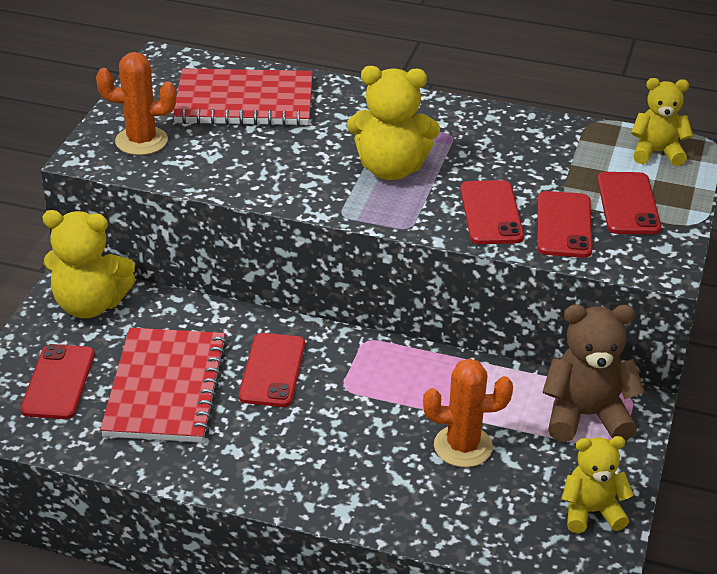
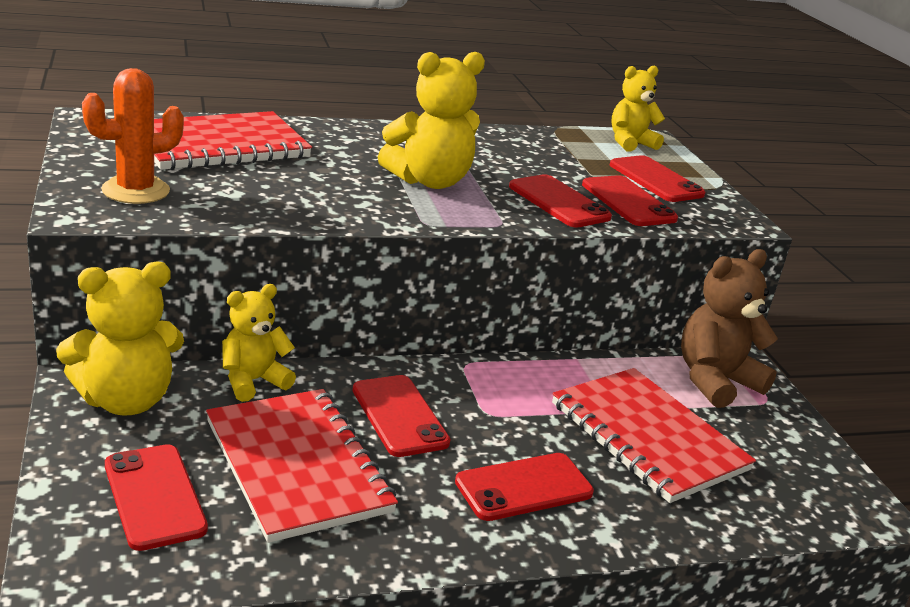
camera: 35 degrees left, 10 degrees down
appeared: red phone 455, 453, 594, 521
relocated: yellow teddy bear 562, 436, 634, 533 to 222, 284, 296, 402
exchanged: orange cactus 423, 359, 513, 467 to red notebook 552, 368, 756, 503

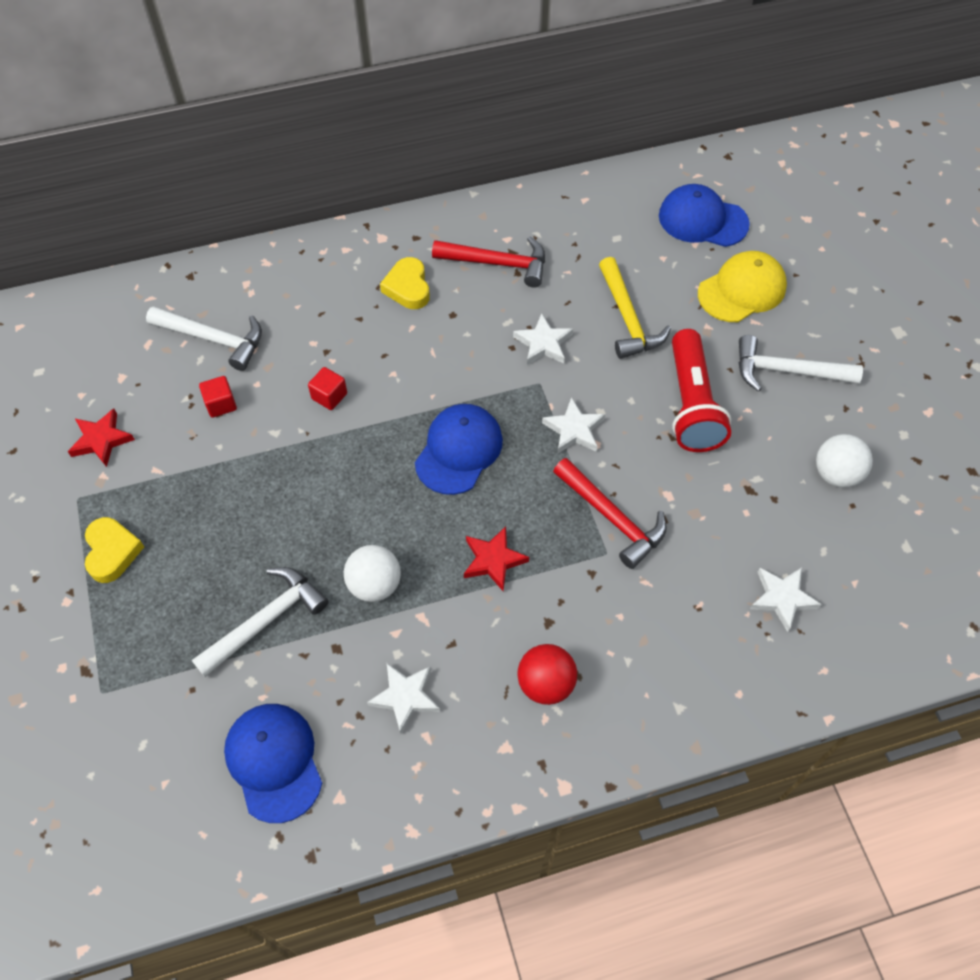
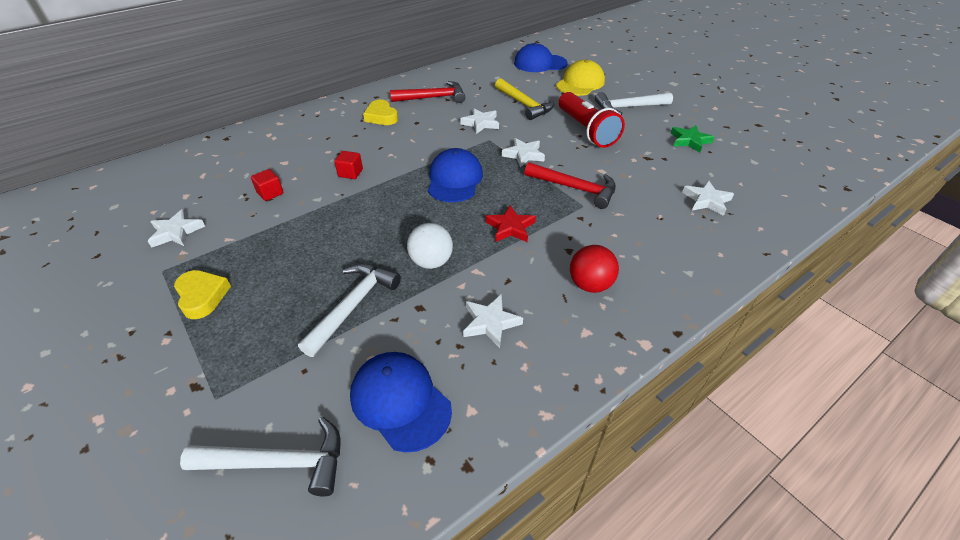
camera: 20 degrees left, 15 degrees down
relocated: white hammer 146, 306, 262, 371 to 180, 417, 340, 497
exchanged: white ball 816, 434, 873, 488 to green star 671, 125, 715, 153
colour: red star 68, 408, 135, 467 to white star 148, 209, 205, 248

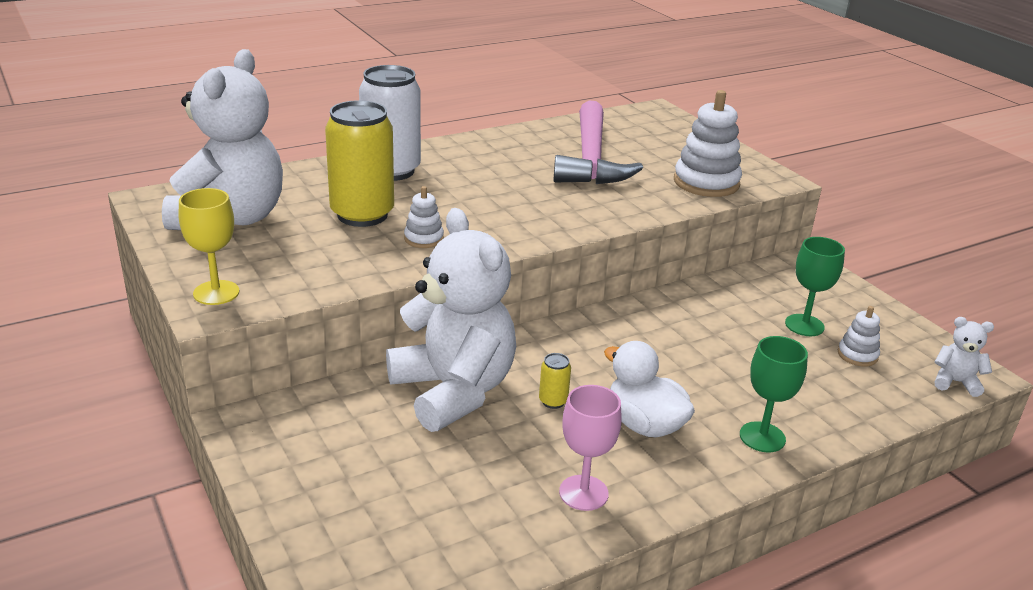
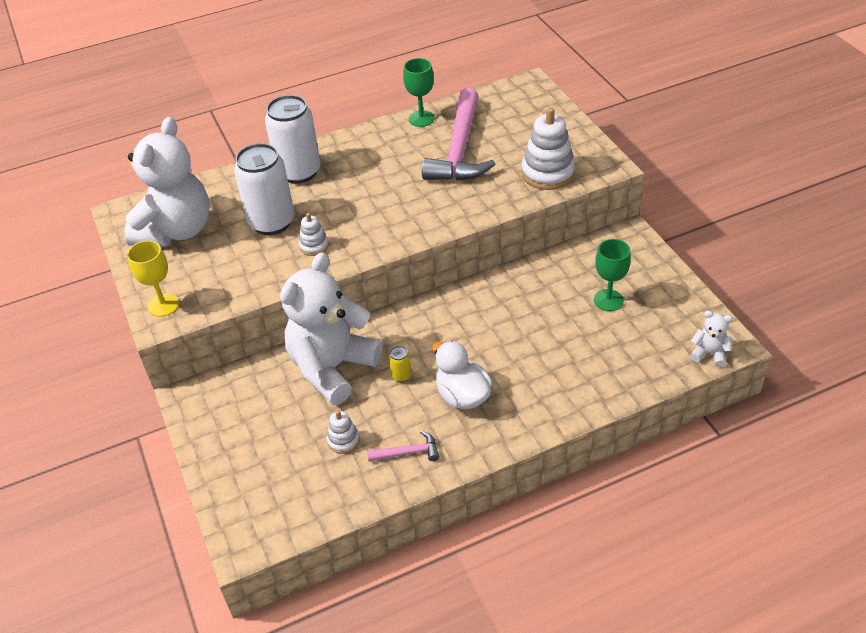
camera: 10 degrees right, 15 degrees up
relocated: green goblet 740, 336, 808, 452 to 403, 58, 435, 127; white stacking toy 838, 306, 880, 367 to 327, 410, 360, 454
exchanged: pink goblet 559, 385, 622, 511 to pink hammer 367, 430, 439, 462
colour: yellow can 325, 100, 394, 227 to white can 234, 143, 294, 235
spun: white teddy bear 386, 208, 516, 432 = 280, 252, 383, 405 120 degrees counterclockwise

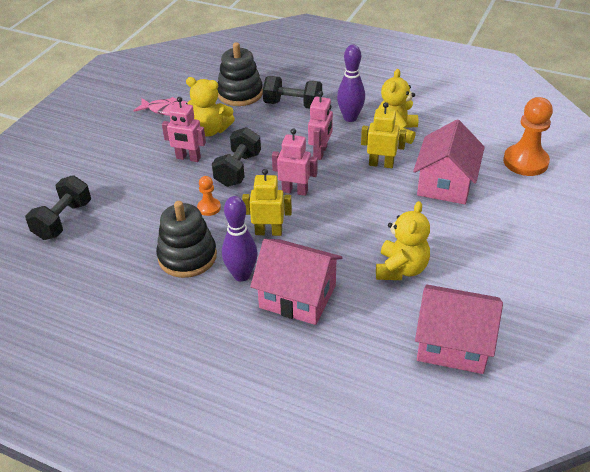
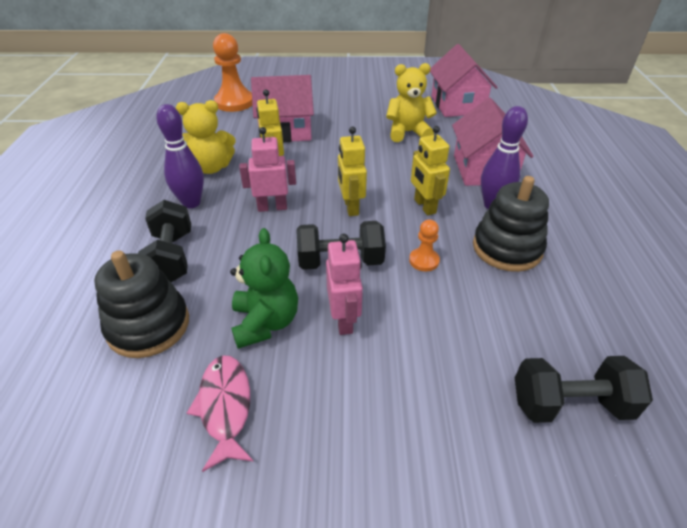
camera: 115 degrees left, 0 degrees up
colour: yellow teddy bear 186, 77, 235, 136 to green teddy bear 230, 228, 298, 349; pink robot 272, 128, 317, 196 to yellow robot 338, 127, 367, 216

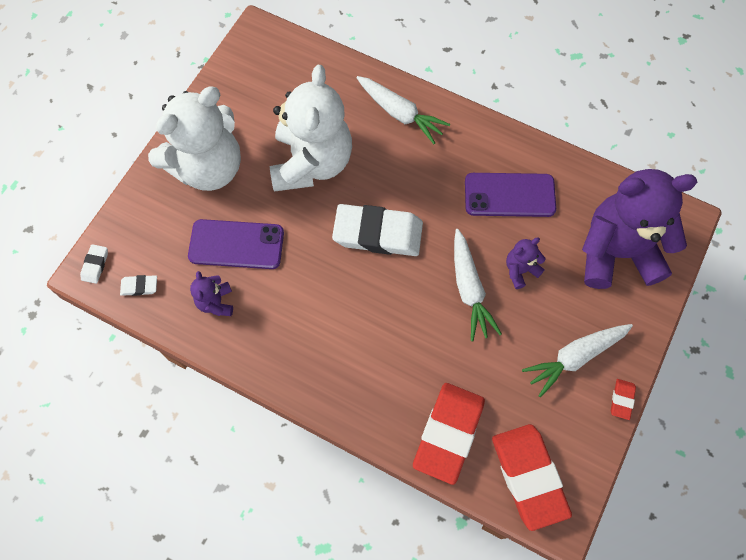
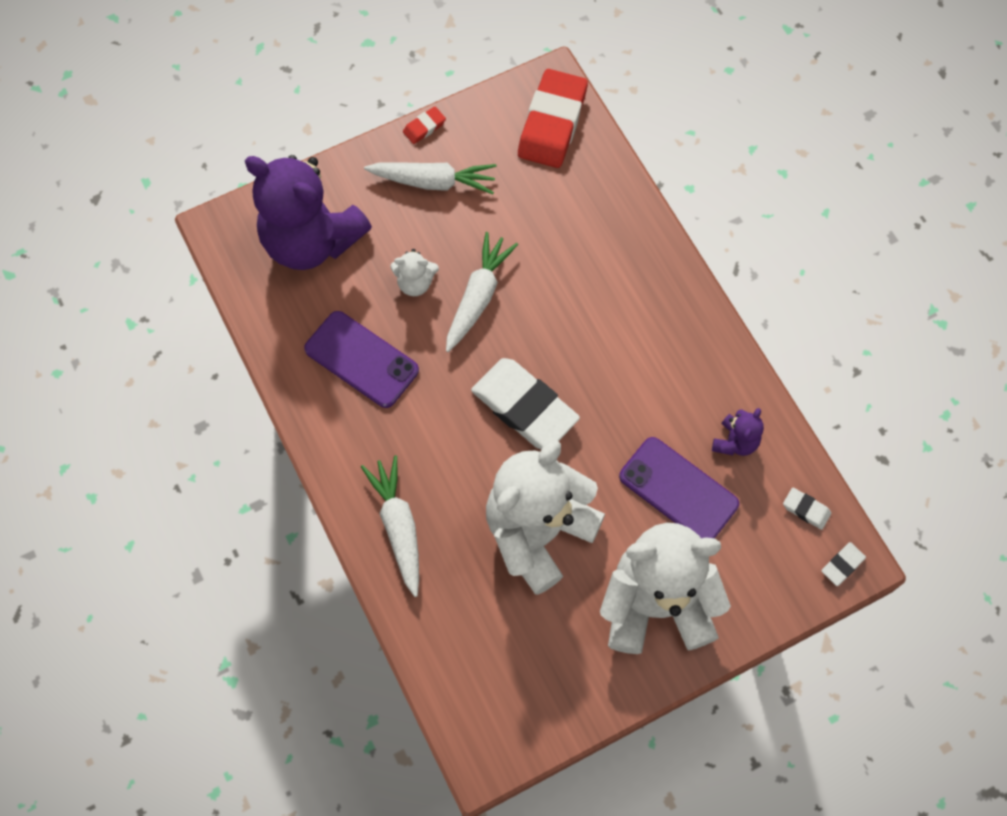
camera: 145 degrees left, 0 degrees up
missing: red eraser 413, 383, 485, 485
colour: purple teddy bear 506, 238, 546, 289 to white teddy bear 390, 249, 439, 296

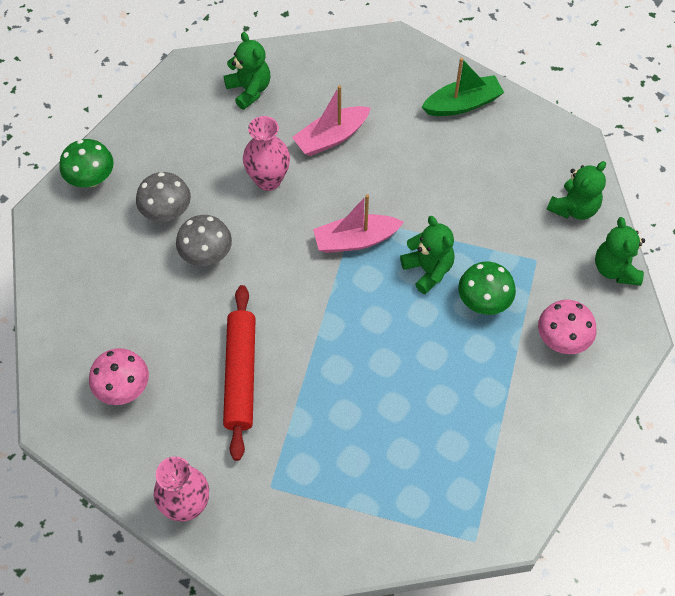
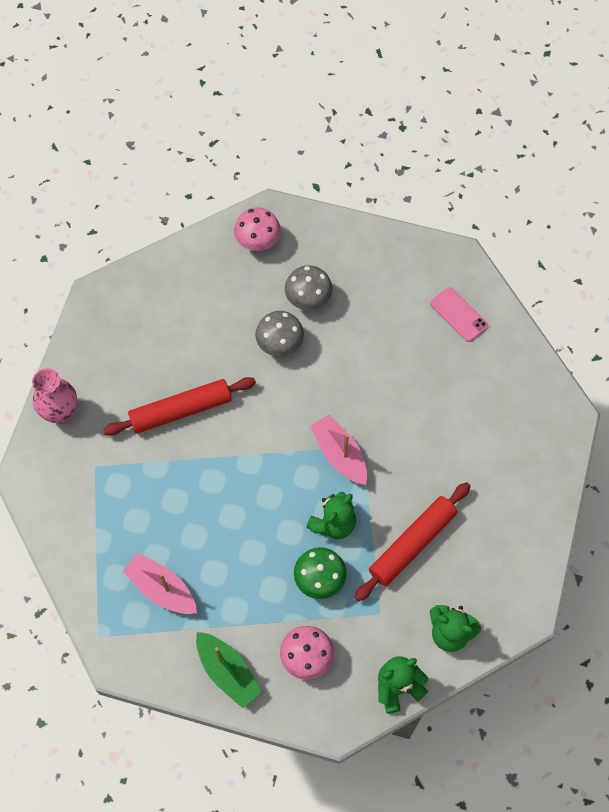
camera: 70 degrees right, 5 degrees up
missing: green mushroom 59, 139, 114, 187; pink vase 243, 116, 290, 191
appeared: red rolling pin 354, 482, 471, 601
relocated: pink mushroom 89, 348, 149, 405 to 234, 207, 281, 251; pink boat 292, 85, 371, 156 to 123, 553, 197, 614; green boat 422, 58, 504, 116 to 196, 632, 262, 708
exchanged: green teddy bear 224, 32, 270, 110 to pink phone 430, 287, 488, 342

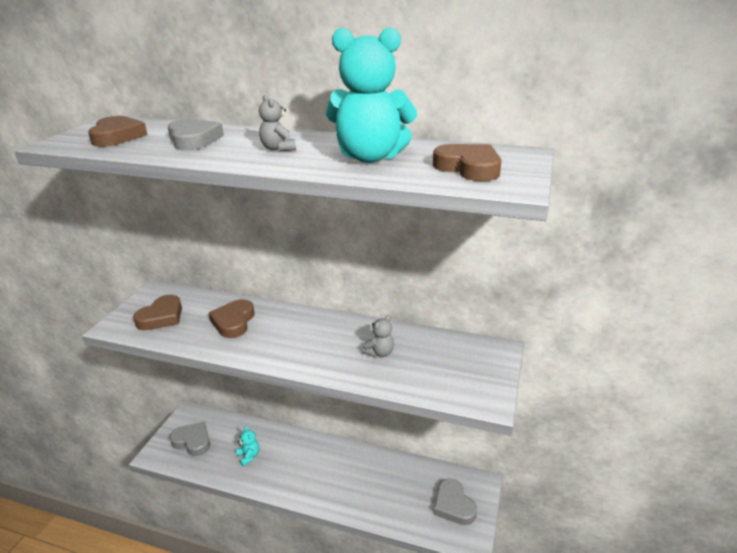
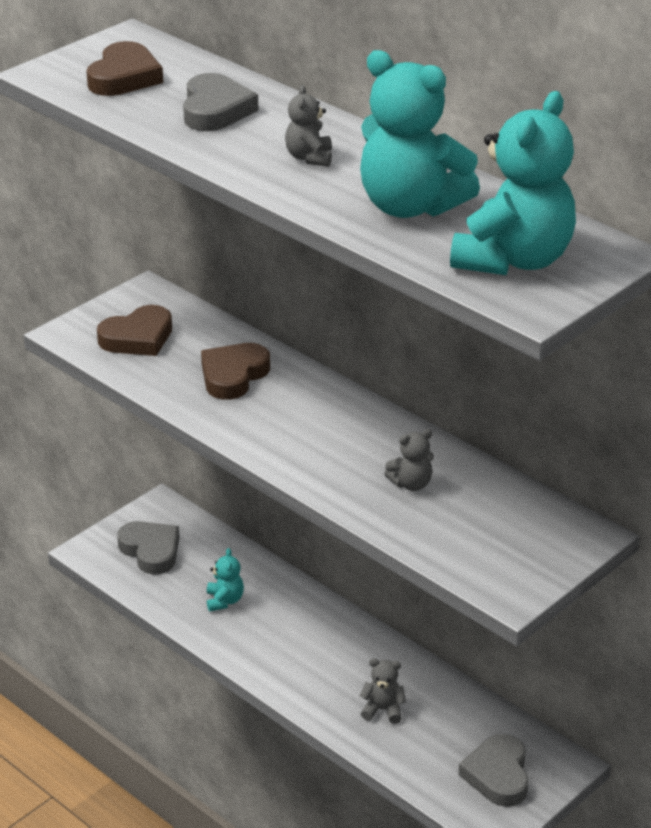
camera: 25 degrees right, 5 degrees up
appeared: grey teddy bear 359, 658, 406, 724
exchanged: brown heart 433, 144, 502, 181 to turquoise teddy bear 450, 91, 576, 275

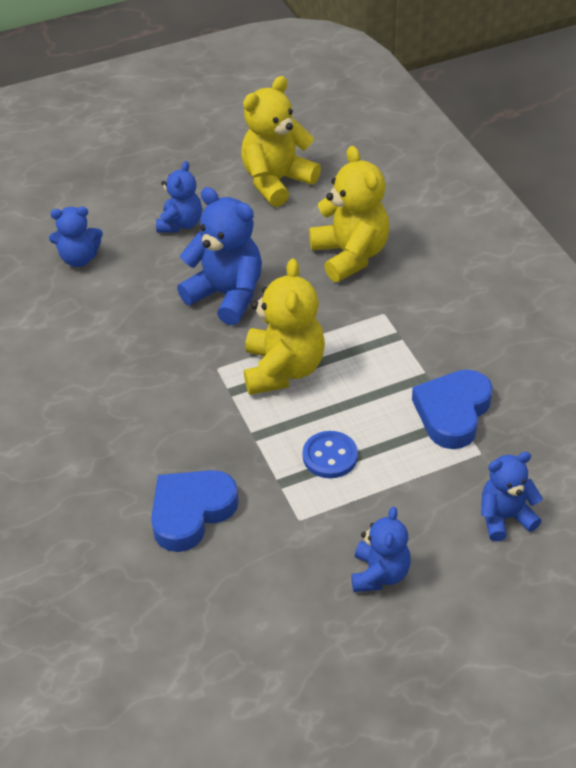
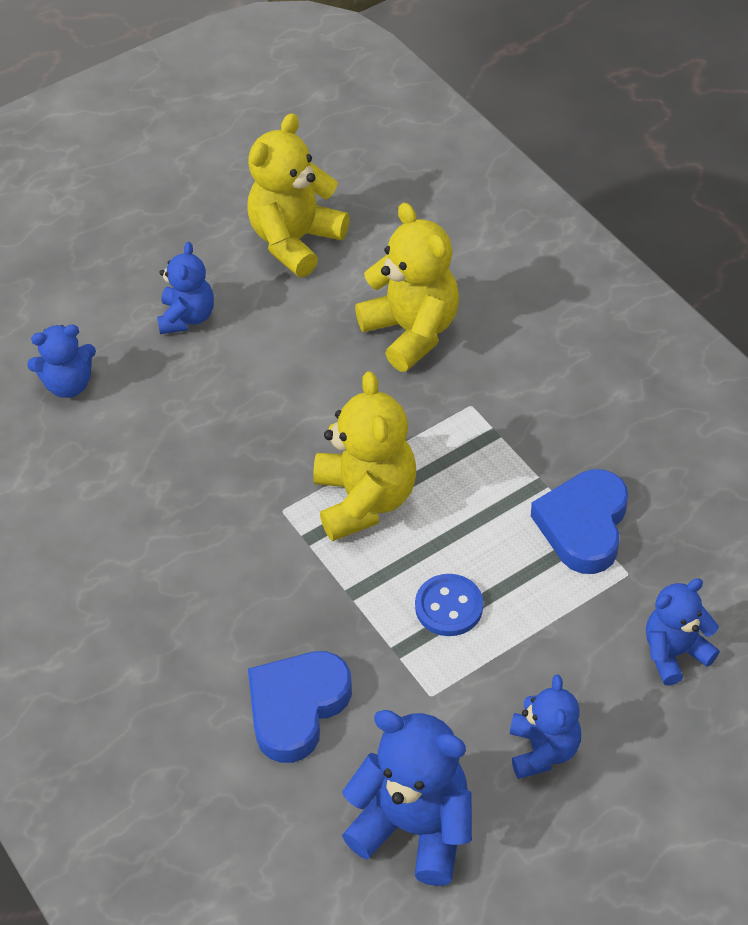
camera: 10 degrees left, 5 degrees up
relocated: blue teddy bear 177, 187, 262, 325 to 342, 710, 472, 886

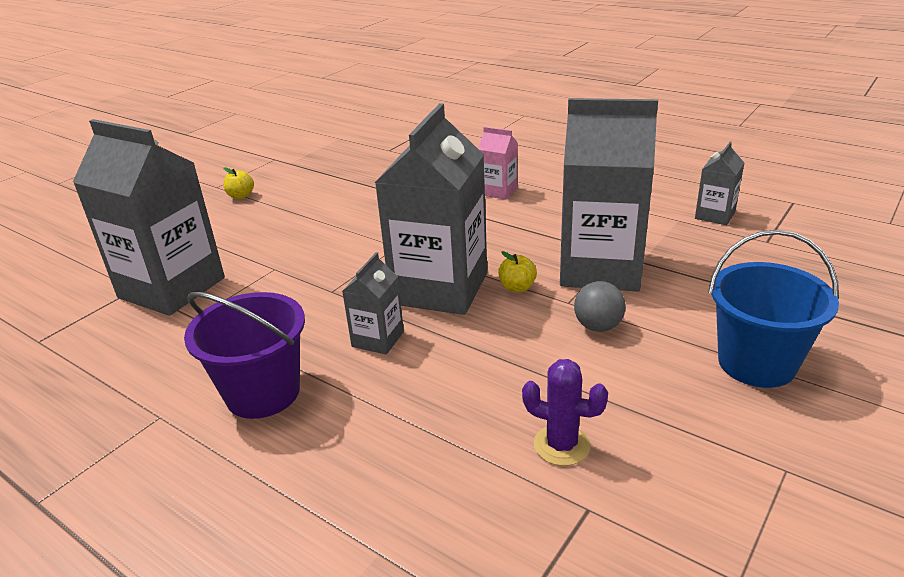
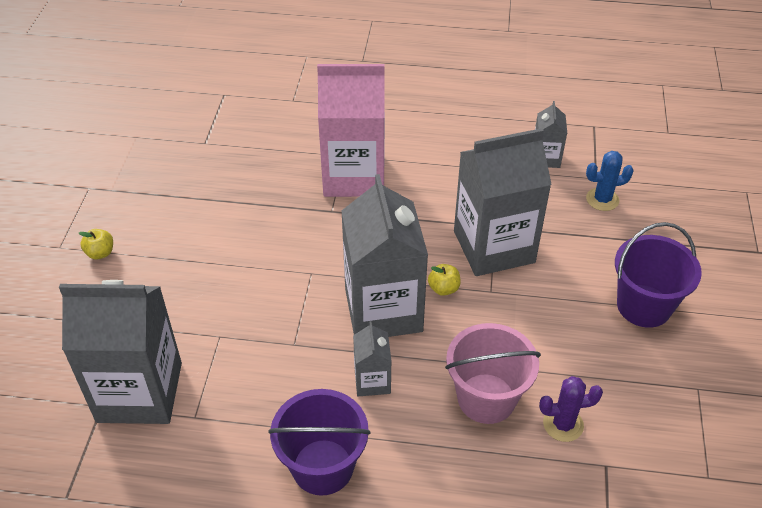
camera: 30 degrees left, 15 degrees up
missing: grey ball 574, 281, 626, 332
appeared: pink bucket 445, 323, 541, 424; blue cactus 586, 151, 634, 211
colour: blue bucket 708, 230, 839, 388 to purple bucket 615, 222, 702, 328
size: pink carton 478, 127, 518, 200 = 317, 64, 385, 197 x2.15

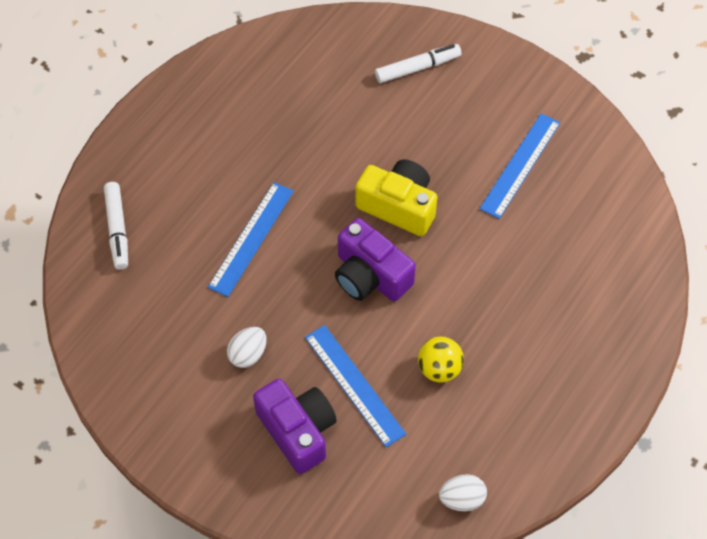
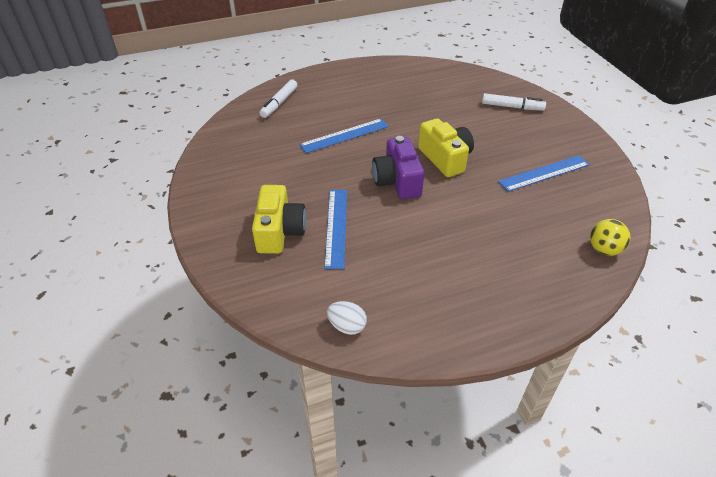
camera: 35 degrees right, 15 degrees down
missing: white egg 227, 327, 267, 368
relocated: yellow ball 418, 337, 464, 382 to 590, 219, 630, 256
colour: purple camera 253, 379, 337, 474 to yellow camera 252, 185, 306, 254

